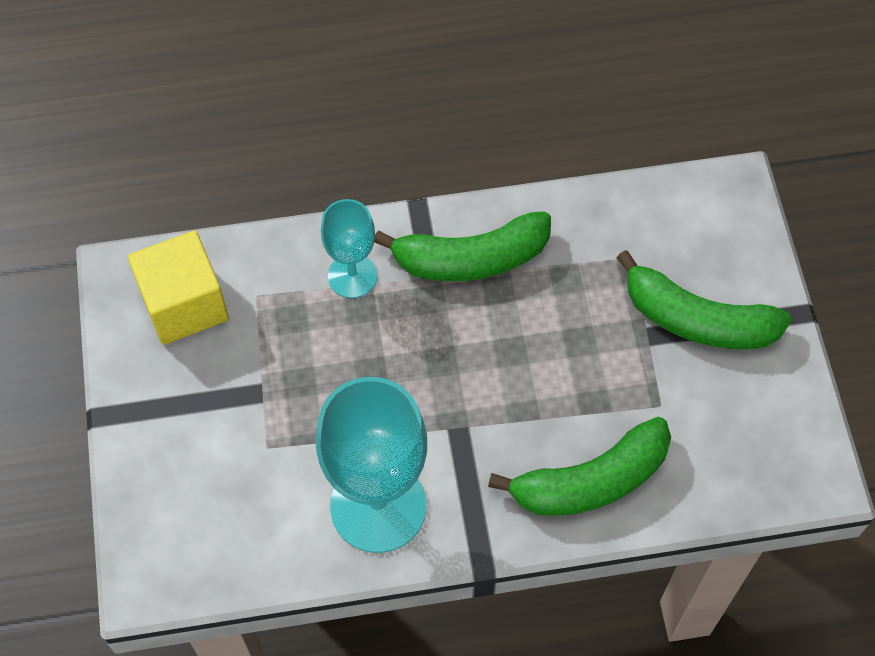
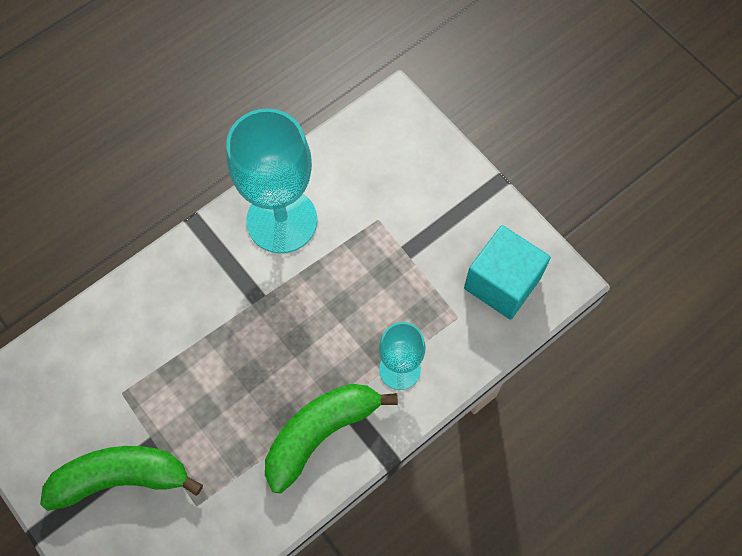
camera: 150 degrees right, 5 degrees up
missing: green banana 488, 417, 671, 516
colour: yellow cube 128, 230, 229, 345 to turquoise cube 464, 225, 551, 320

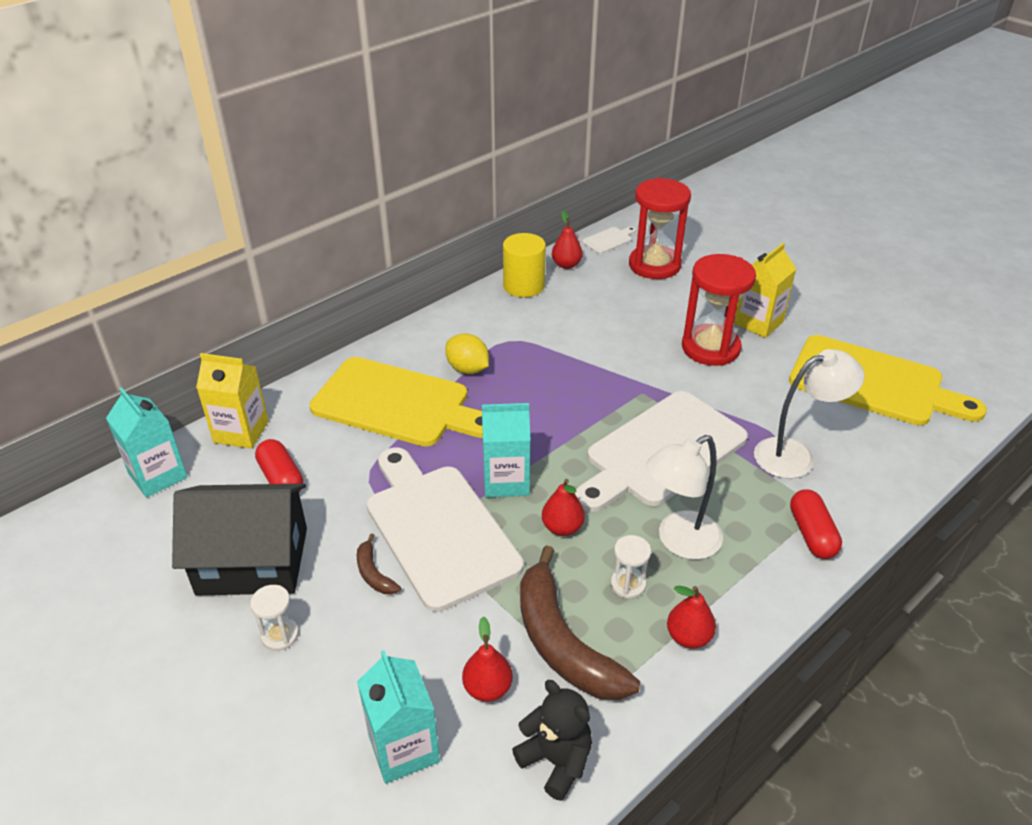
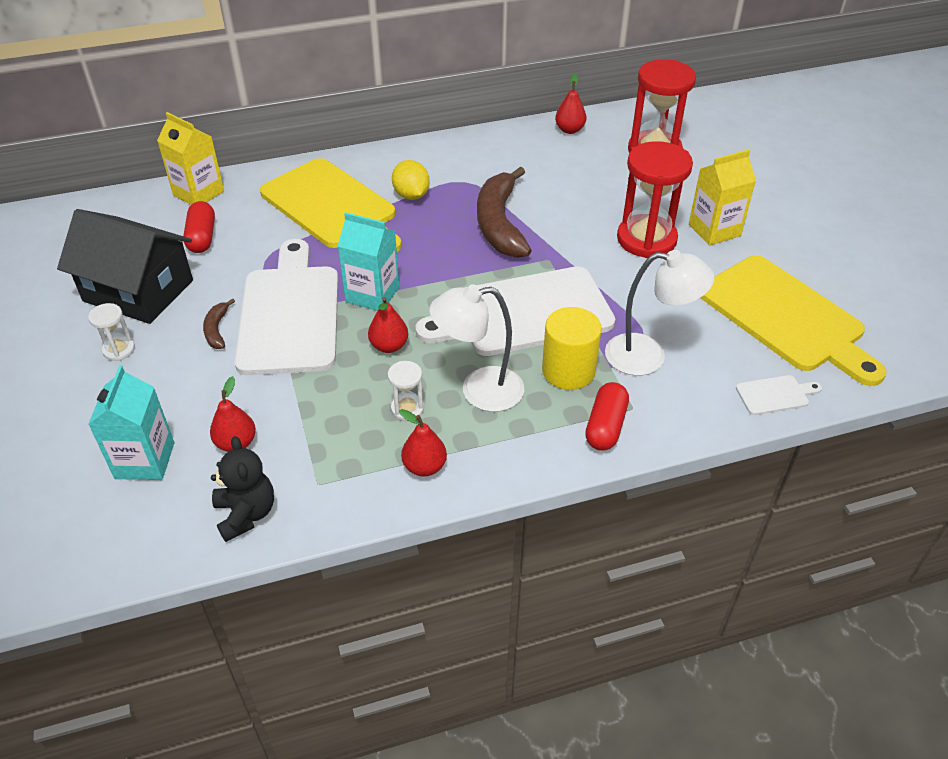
camera: 25 degrees right, 5 degrees up
missing: turquoise carton 106, 387, 187, 498
relocated: yellow cylinder 503, 233, 546, 297 to 542, 307, 602, 390; brown banana 520, 545, 640, 700 to 477, 167, 532, 258; white cutting board 582, 226, 636, 254 to 736, 375, 822, 415

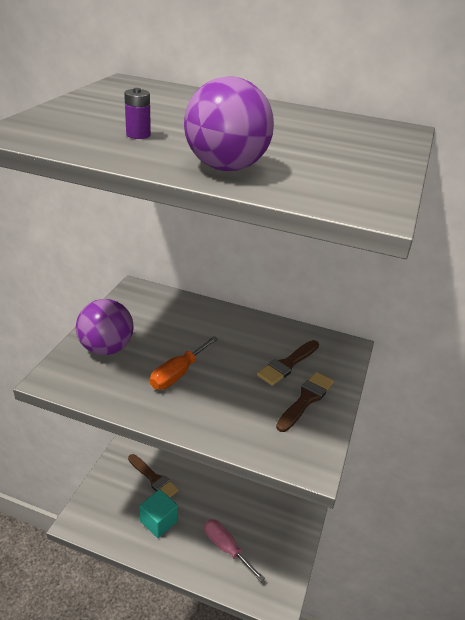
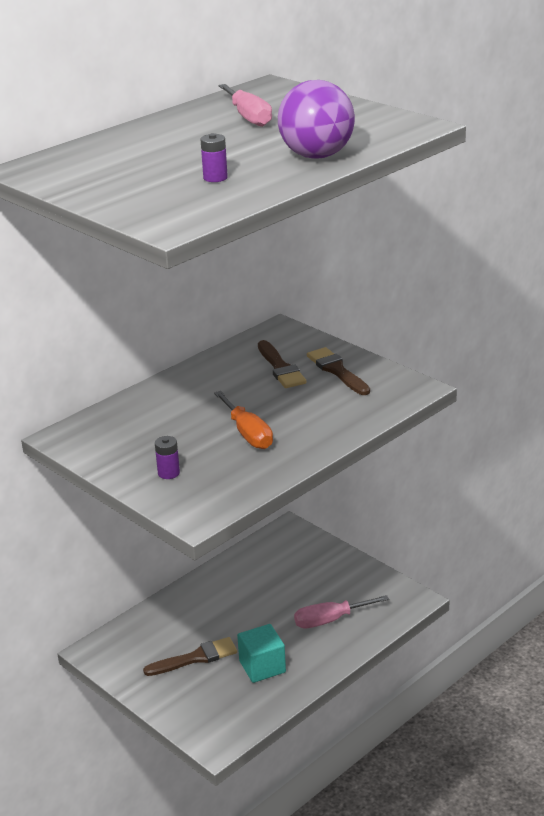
camera: 60 degrees left, 5 degrees down
appeared: pink screwdriver 218, 84, 272, 127
exchanged: purple ball 76, 299, 134, 355 to purple battery 155, 436, 180, 479

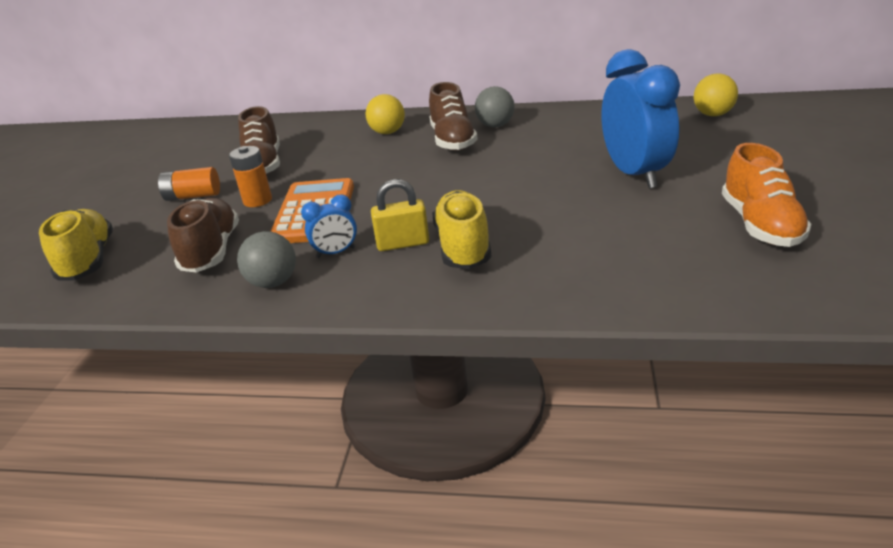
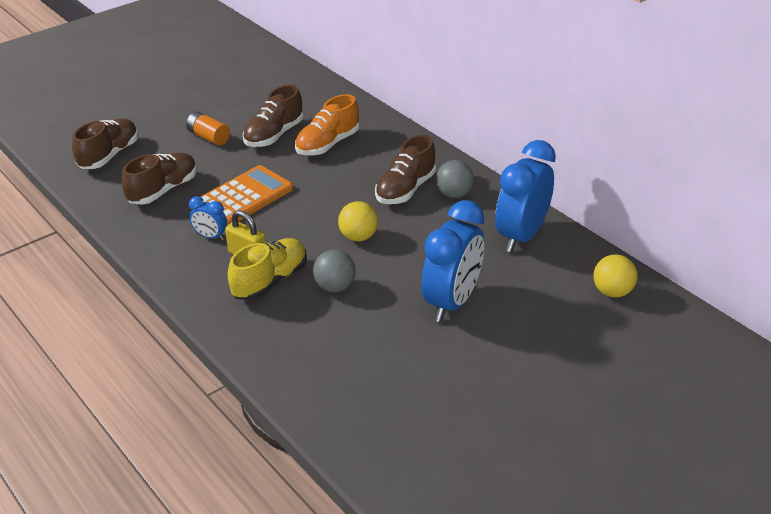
camera: 40 degrees right, 5 degrees up
missing: orange battery 229, 146, 272, 207
appeared: blue clock 495, 140, 556, 252
relocated: grey ball 237, 231, 296, 288 to 313, 250, 356, 292; yellow ball 365, 94, 405, 134 to 338, 201, 378, 241; orange shoe 722, 143, 812, 247 to 295, 94, 359, 155
colour: yellow shoe 39, 209, 113, 281 to brown shoe 72, 118, 138, 169

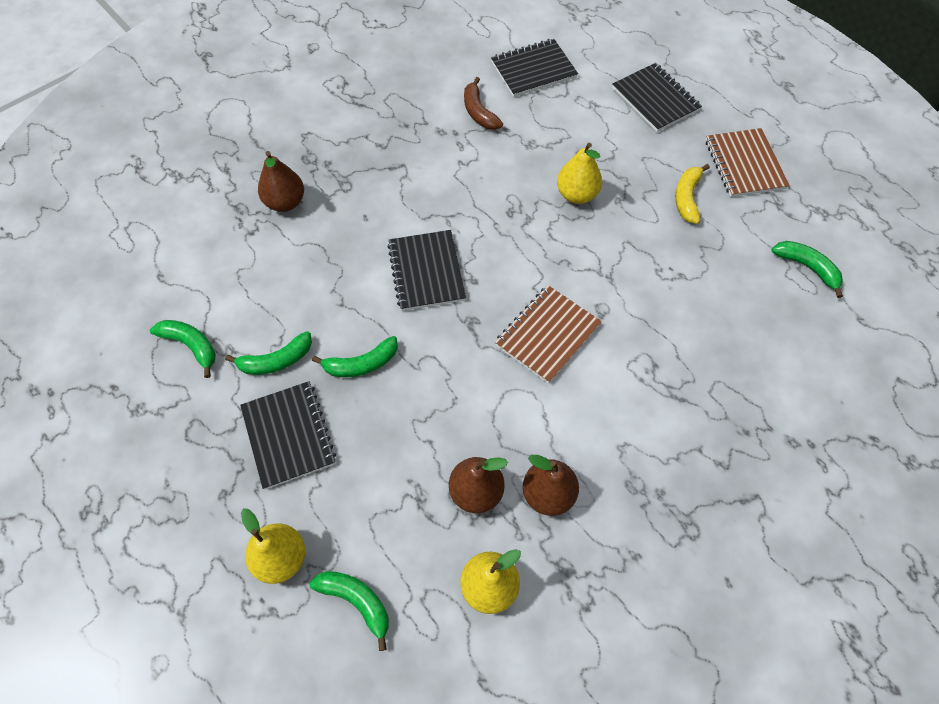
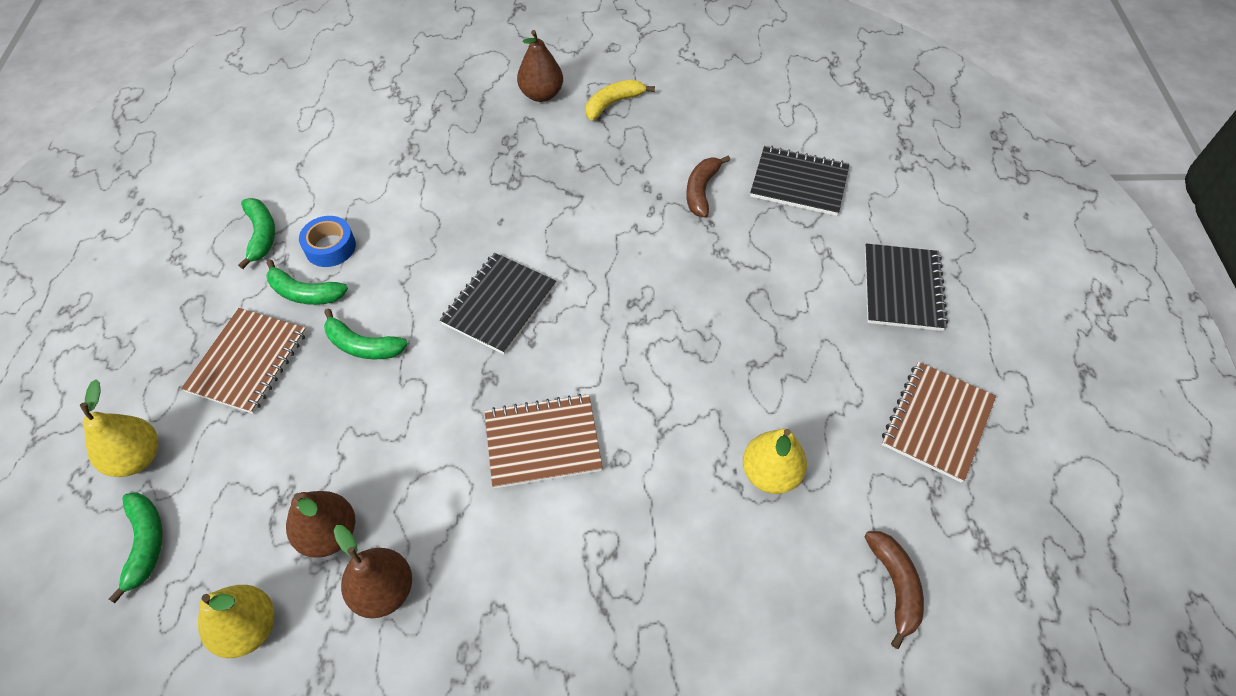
camera: 40 degrees right, 5 degrees down
appeared: blue tape 299, 216, 356, 267
relocated: brown pear 258, 151, 304, 212 to 517, 30, 563, 102; yellow pear 557, 143, 602, 204 to 743, 429, 807, 494; yellow banana 675, 164, 710, 224 to 586, 80, 655, 120
colour: black notebook 240, 381, 336, 490 to brown notebook 181, 308, 307, 414; green banana 772, 241, 843, 298 to brown banana 864, 531, 924, 649

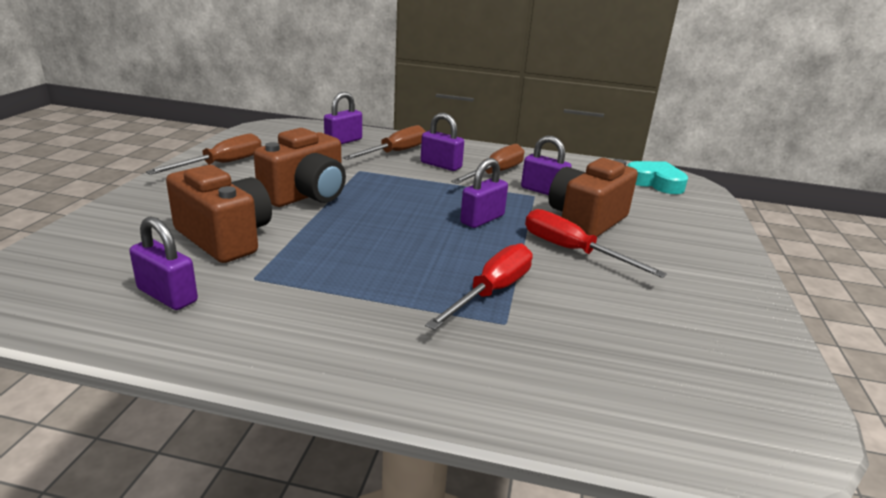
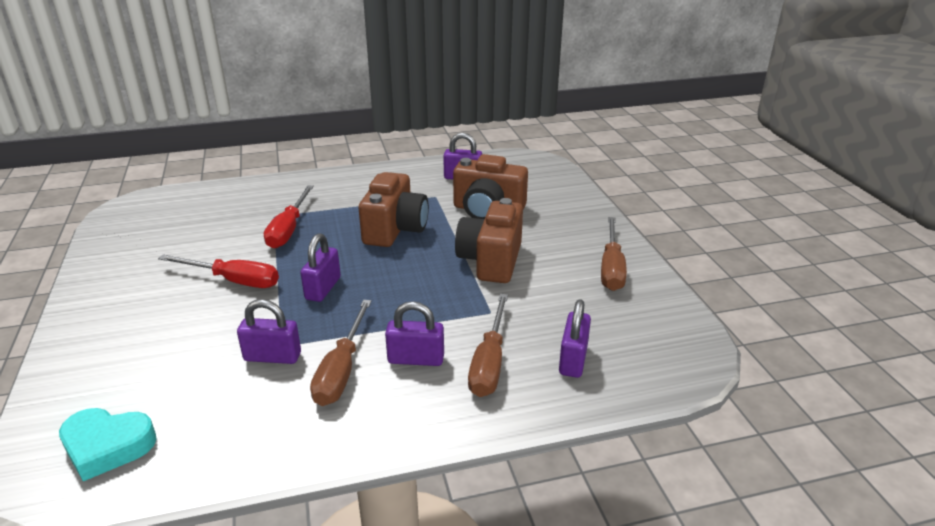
camera: 155 degrees right, 5 degrees up
relocated: brown camera 548, 158, 638, 237 to 358, 172, 429, 247

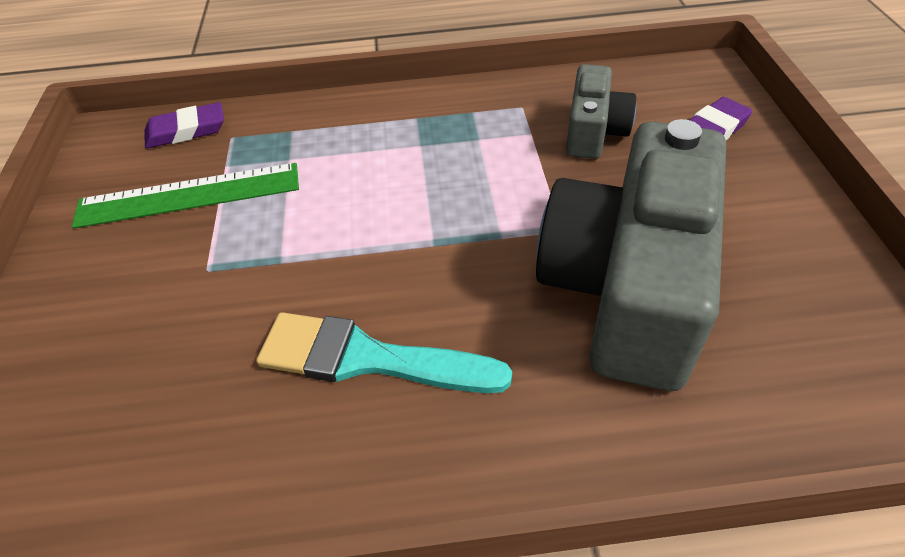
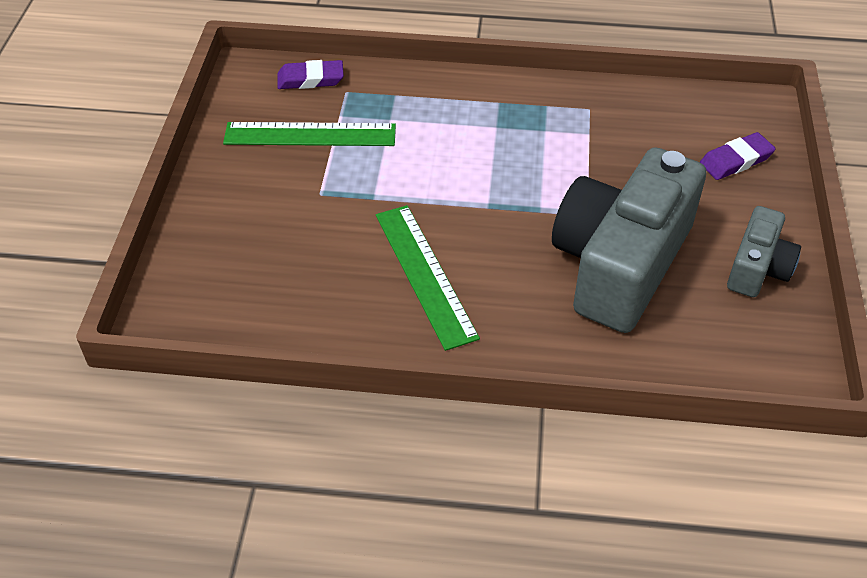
camera: 10 degrees right, 0 degrees up
relocated: grey camera 566, 64, 636, 159 to 727, 206, 801, 297
exchanged: turquoise brush 256, 312, 512, 393 to green ruler 376, 205, 480, 351

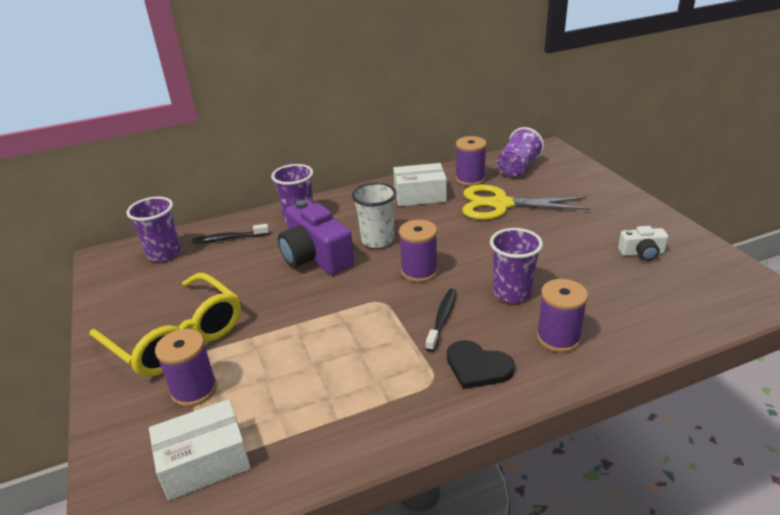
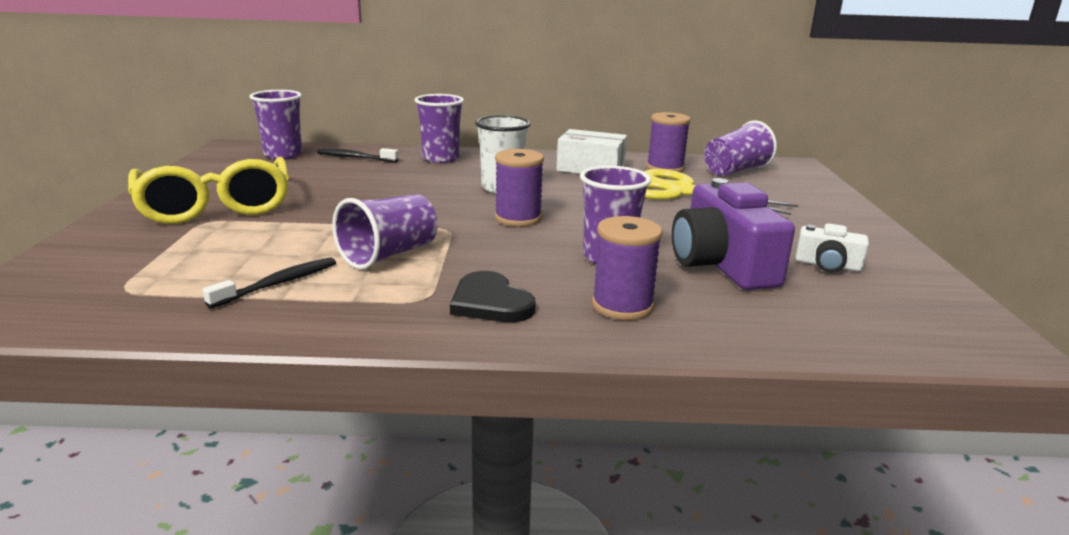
camera: 20 degrees right, 10 degrees down
missing: white box 149, 399, 251, 500; purple spool 155, 329, 217, 407
appeared: purple cup 332, 194, 438, 270
relocated: purple camera 278, 200, 354, 275 to 672, 178, 795, 290; black toothbrush 425, 289, 457, 352 to 203, 257, 336, 308

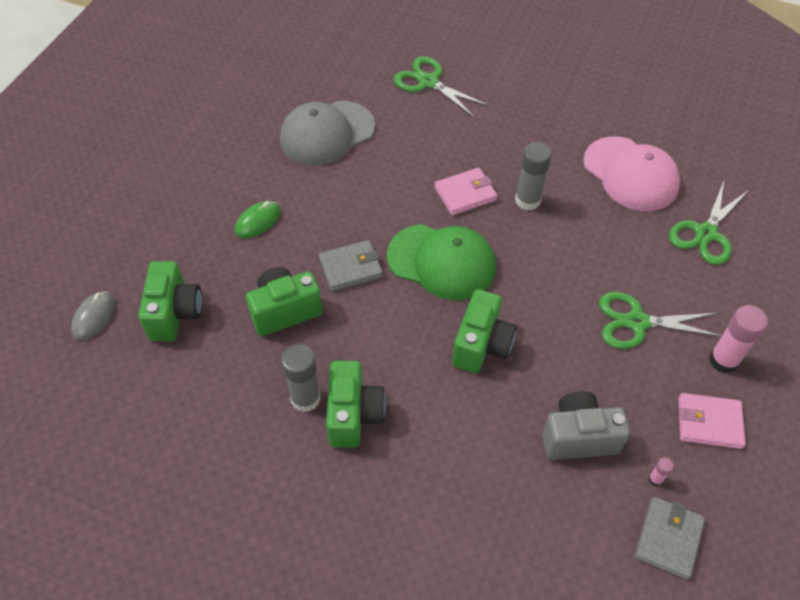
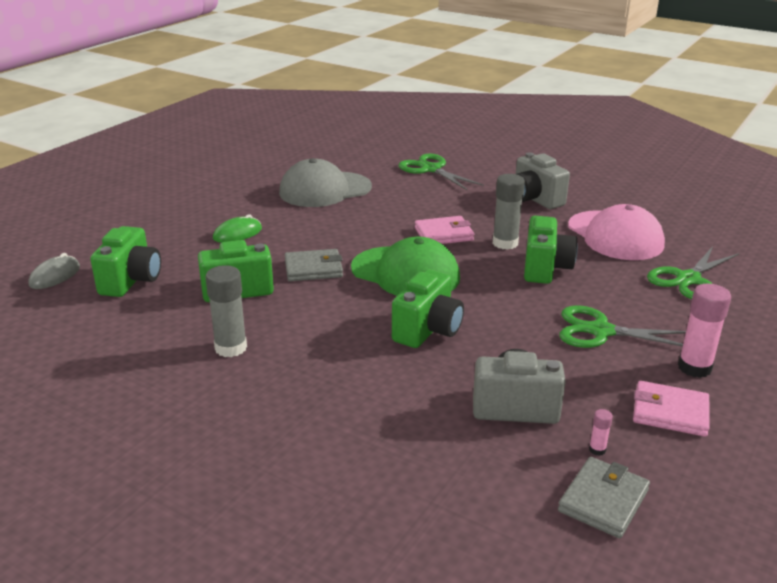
camera: 10 degrees right, 25 degrees down
appeared: grey camera 516, 152, 570, 209
relocated: green camera 326, 361, 386, 448 to 524, 216, 578, 284

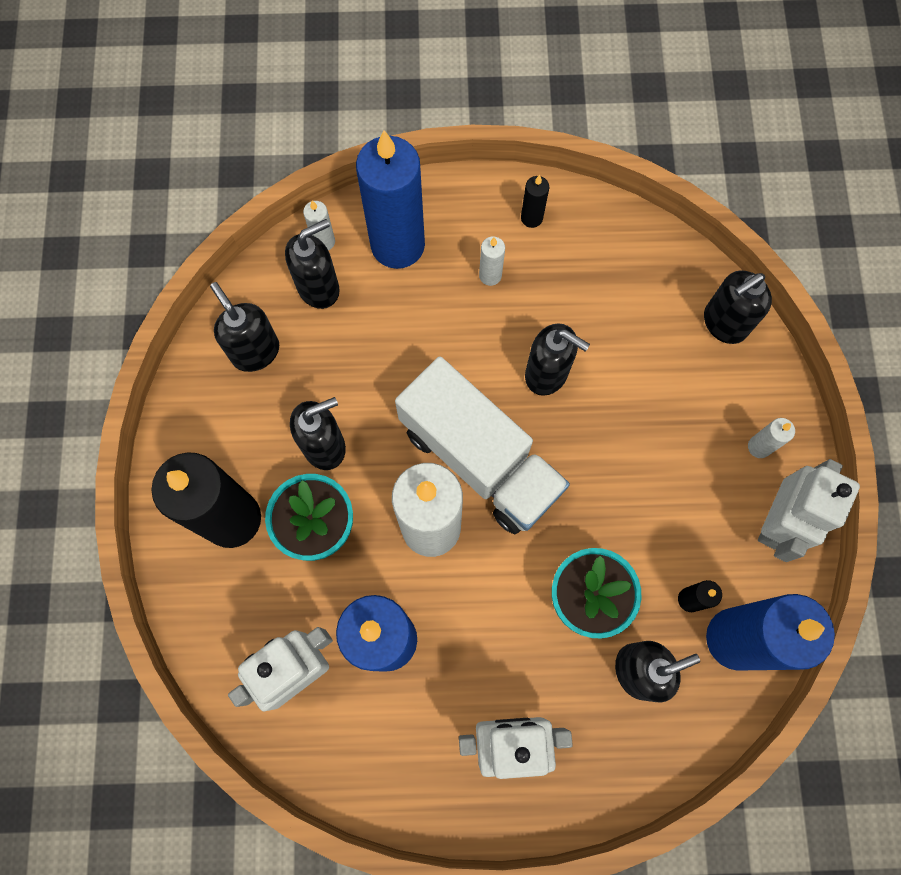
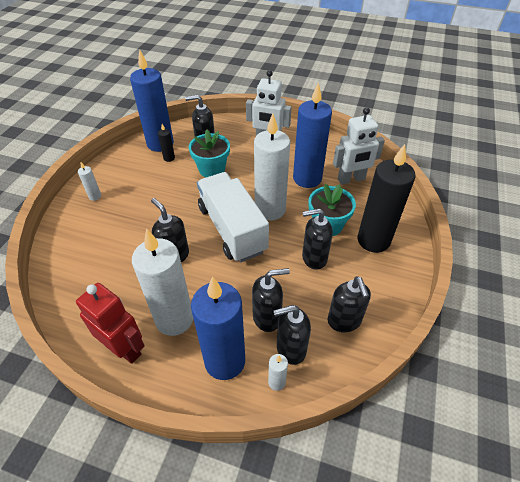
camera: 160 degrees left, 25 degrees down
missing: white robot 758, 459, 860, 562
relocated: black soap dispenser 704, 270, 772, 344 to 252, 268, 290, 332
exchanged: black candle 521, 175, 549, 228 to red robot 76, 283, 145, 364
size: white candle 479, 236, 505, 286 = 132, 228, 193, 336 x2.41

